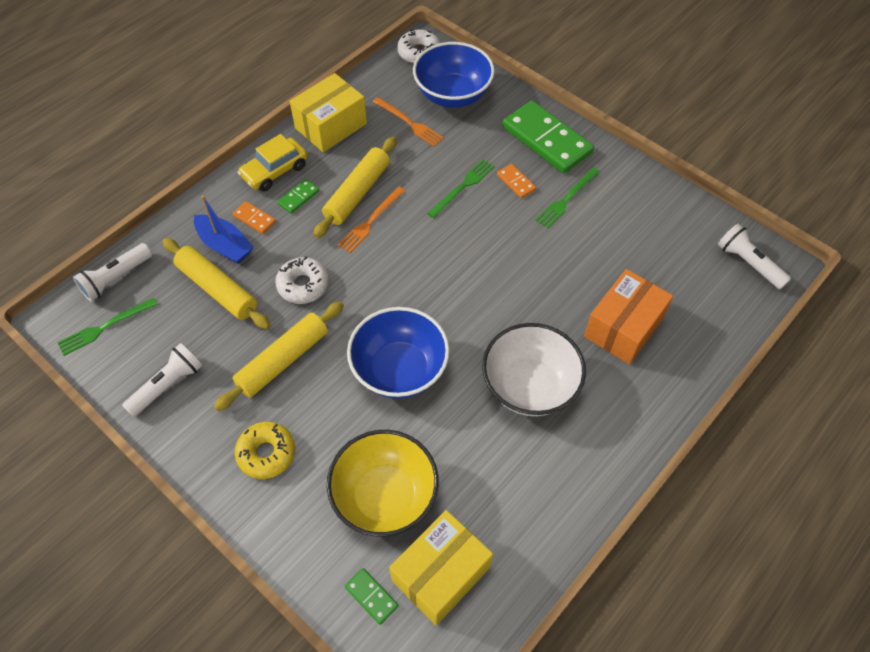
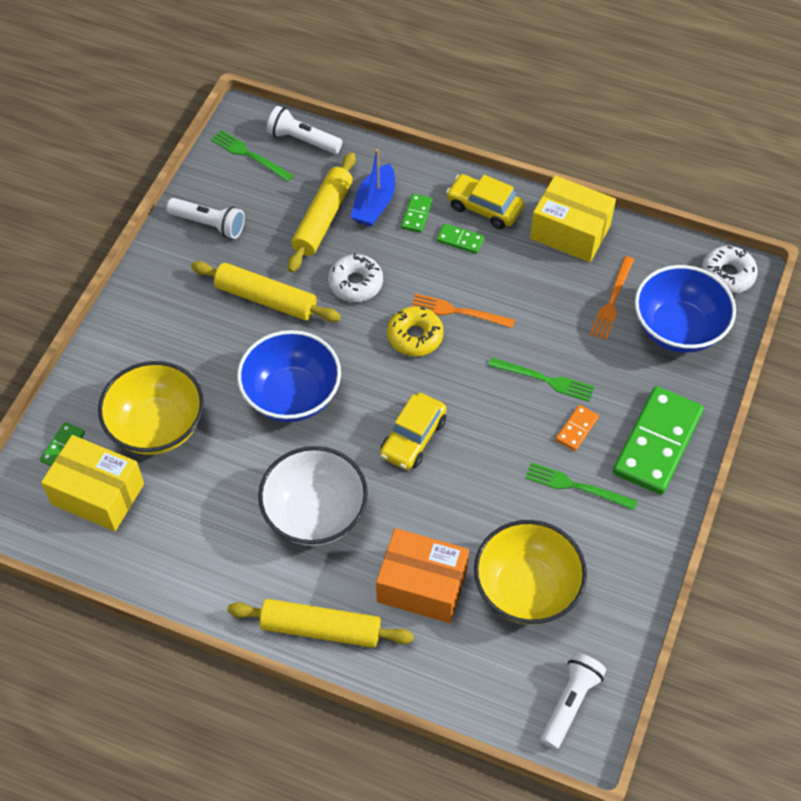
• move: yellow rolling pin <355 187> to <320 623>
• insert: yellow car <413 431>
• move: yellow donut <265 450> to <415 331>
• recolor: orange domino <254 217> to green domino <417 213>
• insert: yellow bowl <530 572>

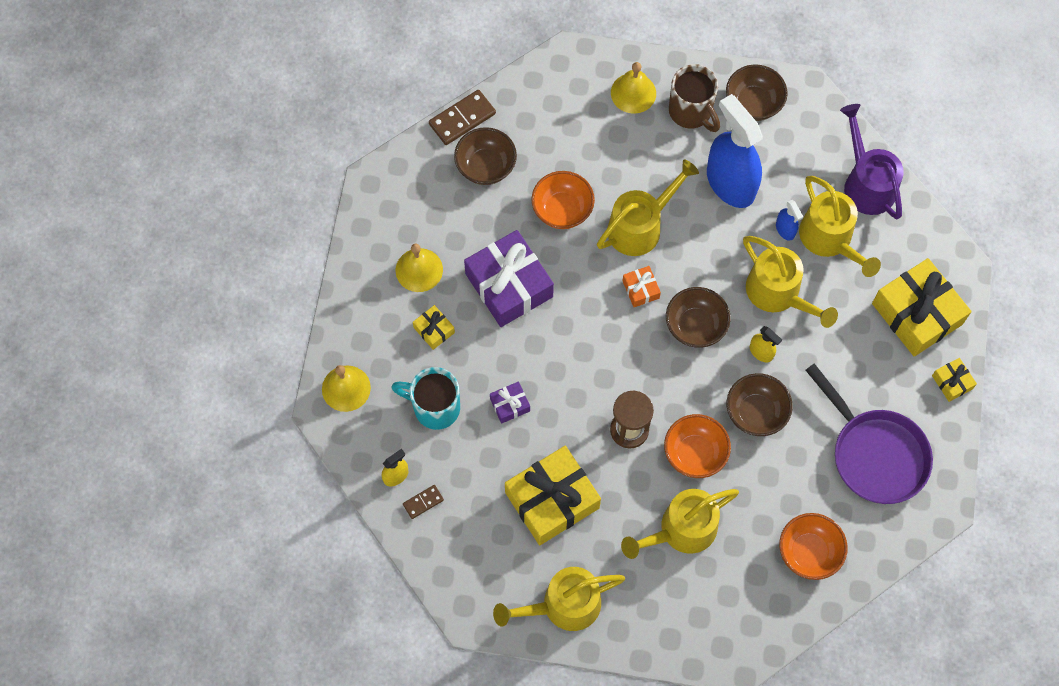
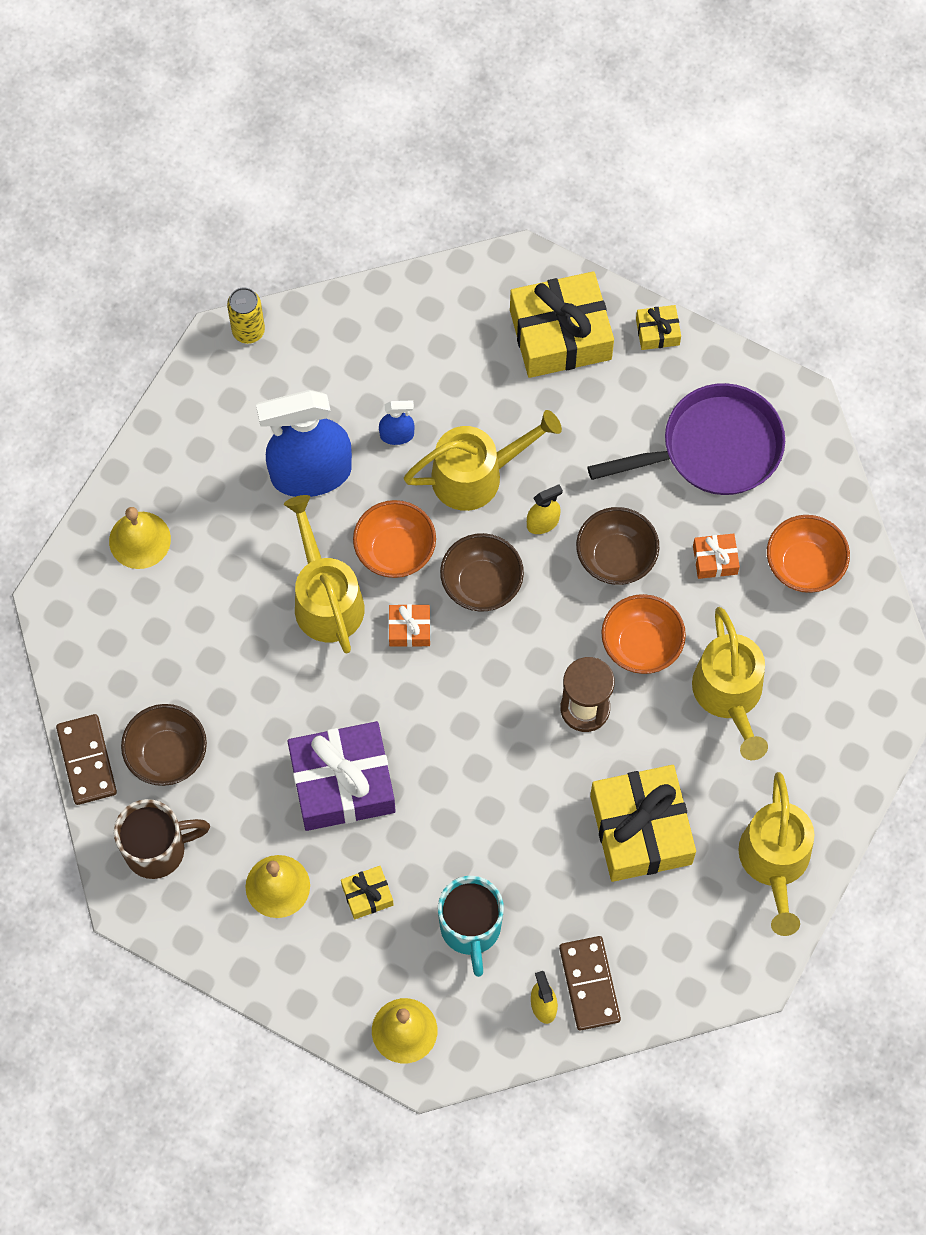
• move: brown mug <694 98> to <162 839>
• insert: yellow can <246 315>
• move: orange bowl <563 200> to <394 539>
• rotate: turquoise mug <425 398> = <471 926> 45 degrees counterclockwise
• resize: brown domino <423 502> = <590 983> x1.80
• insert: orange gift <716 556>
• delete: purple gift <510 403>
• delete: brown bowl <757 93>
• delete: yellow watering can <840 226>
• delete: purple watering can <872 161>

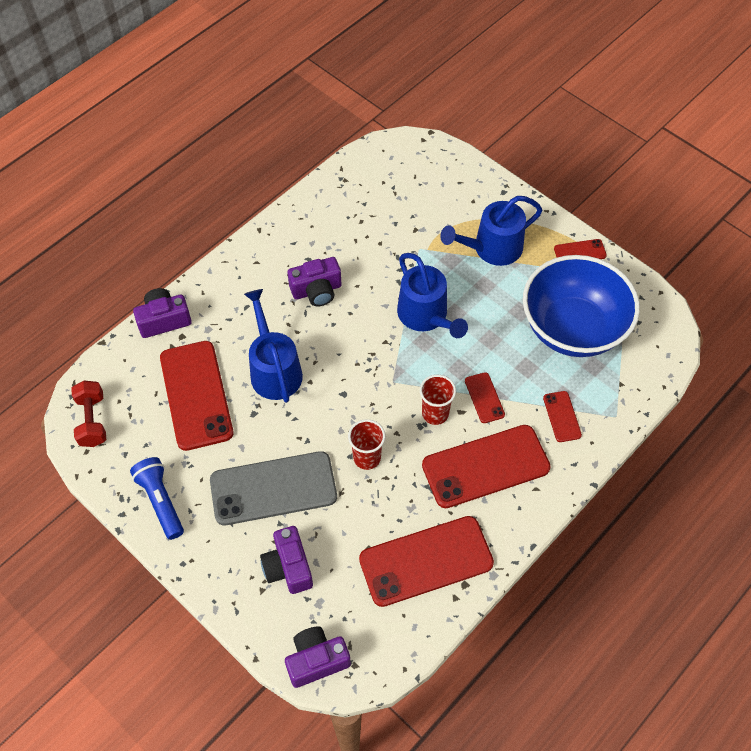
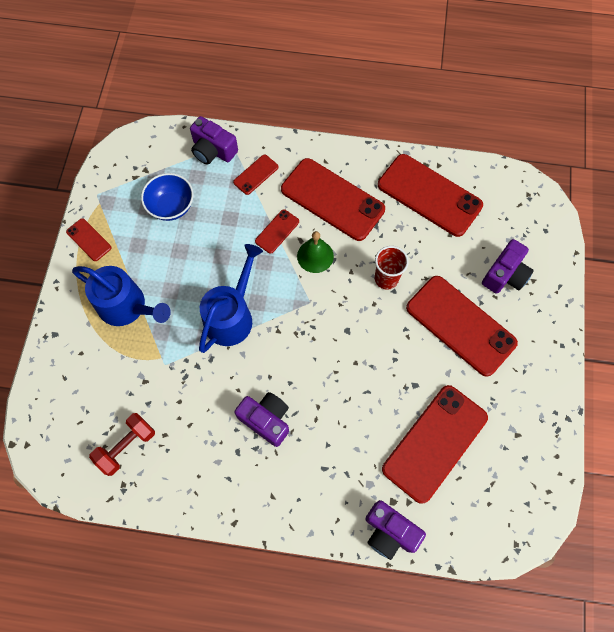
• move: red dumbbell <88 413> to <122 444>
• resize: blue bowl <581 306> = <167 197> x0.50
• move: purple camera <318 657> to <214 140>
• replace: red cup <438 400> to green bell <315 252>
• recolor: grey phone <273 488> to red phone <462 326>
• delete: blue flashlight <157 498>
• delete: blue watering can <273 346>

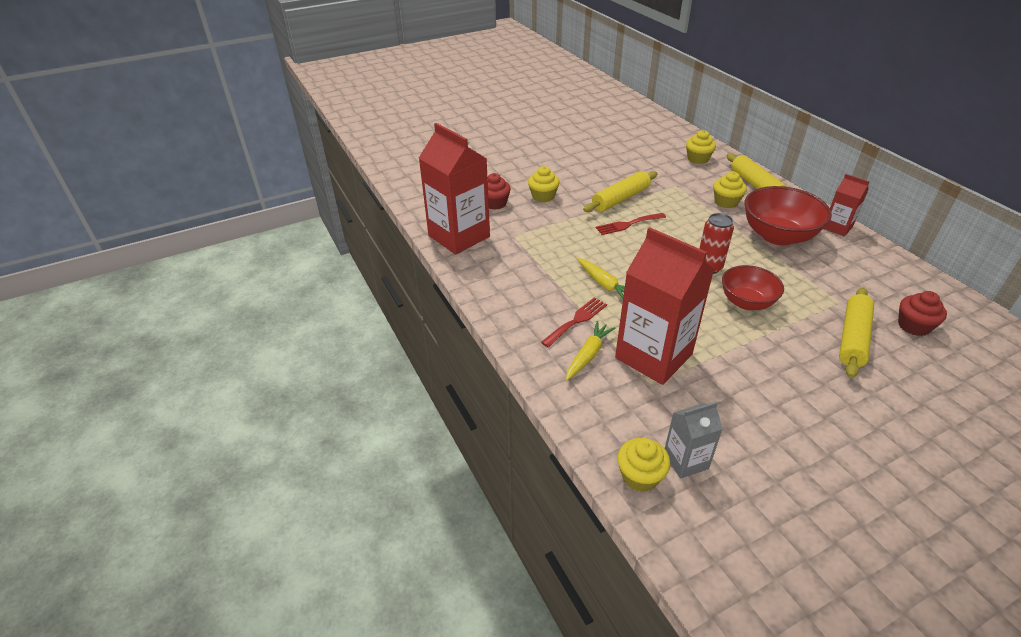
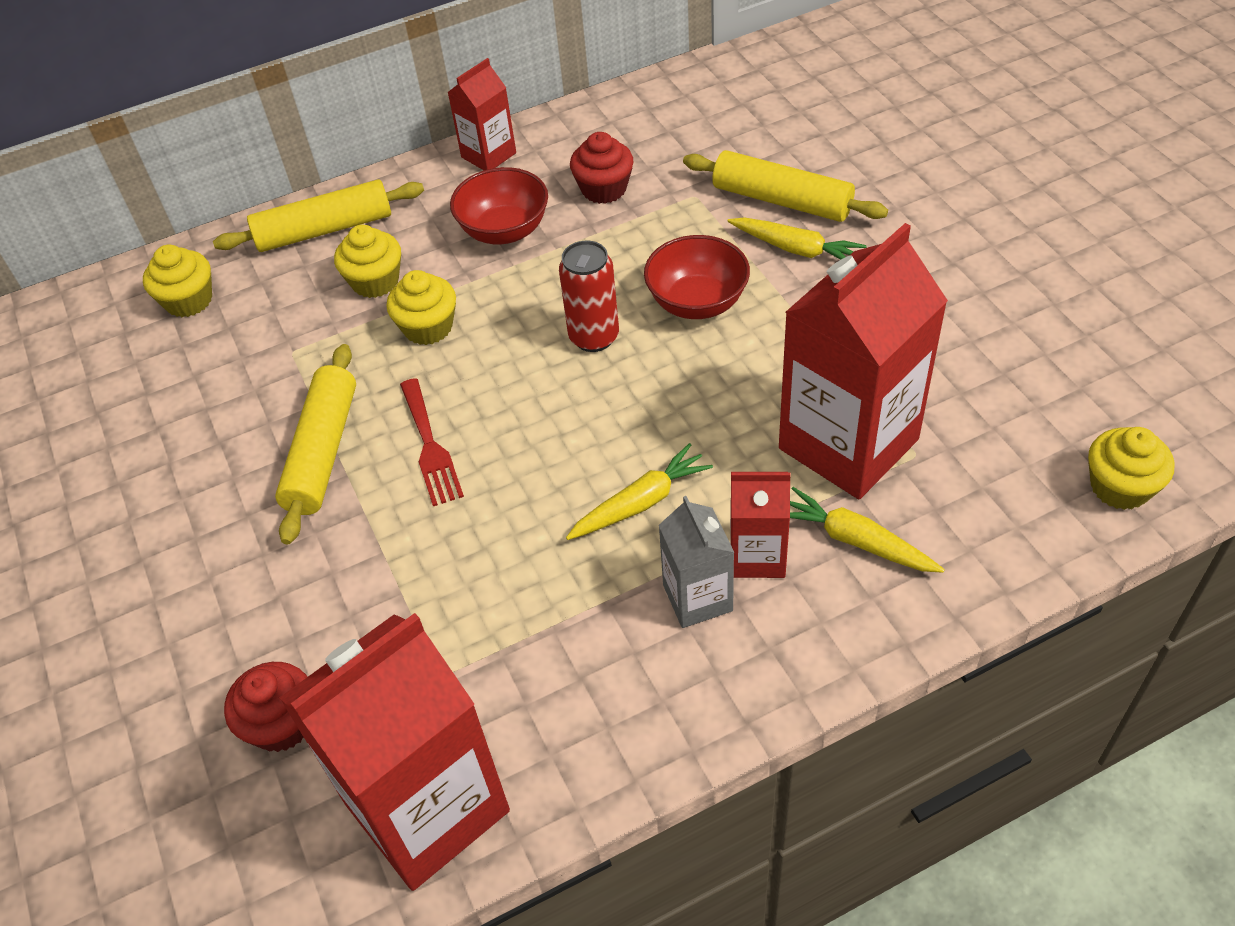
• rotate: yellow rolling pin <620 191> = <315 444> 45 degrees clockwise
• move: yellow cupcake <544 184> to <421 307>
• resize: red bowl <788 216> = <499 205> x0.64
• move: red cupcake <922 313> to <601 168>
• move: grey carton <694 440> to <697 562>
• insert: yellow carrot <797 238>
• replace: red fork <574 322> to red carton <760 525>

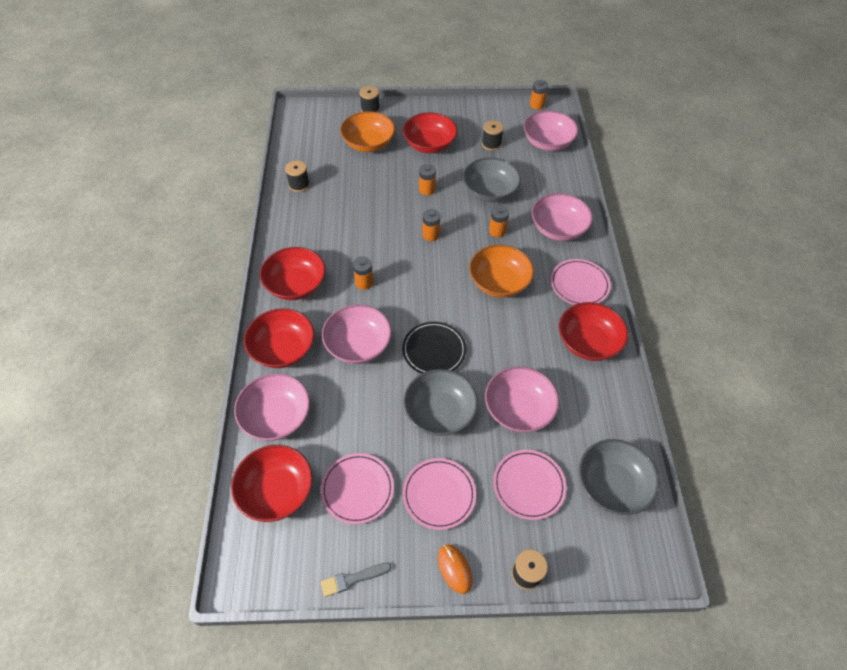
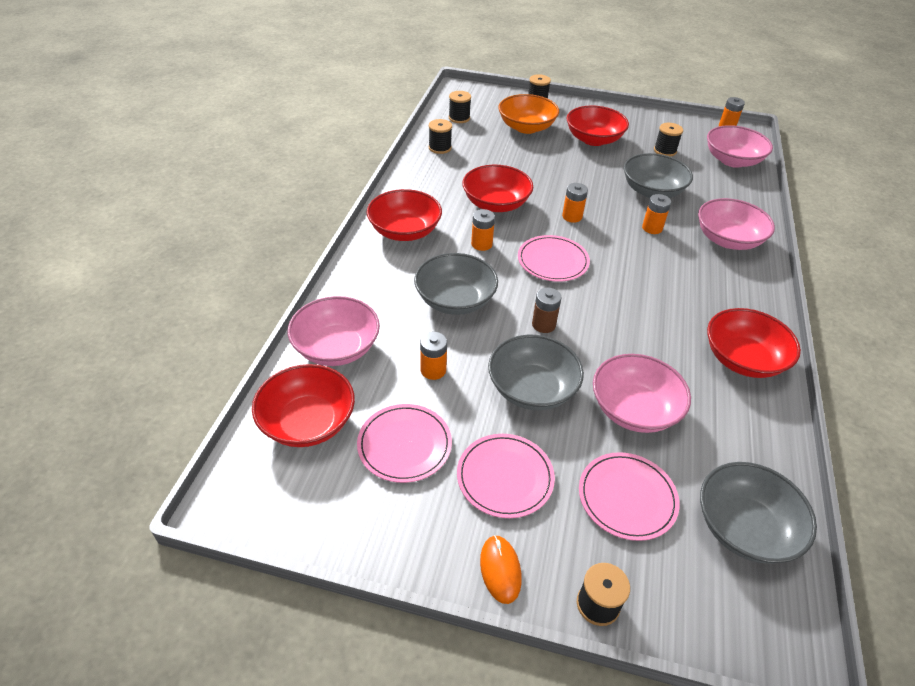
• recolor: pink bowl <357 334> to grey bowl <456 284>
• move: orange battery <427 179> to <433 356>
• insert: black spool <460 107>
• move: red bowl <279 338> to <497 188>
• move: pink plate <580 282> to <554 258>
• replace: black plate <434 348> to brown battery <546 310>
• delete: grey brush <356 579>
• delete: orange bowl <501 271>

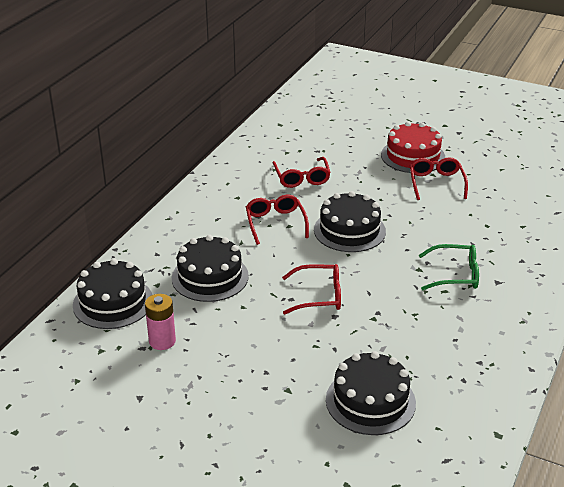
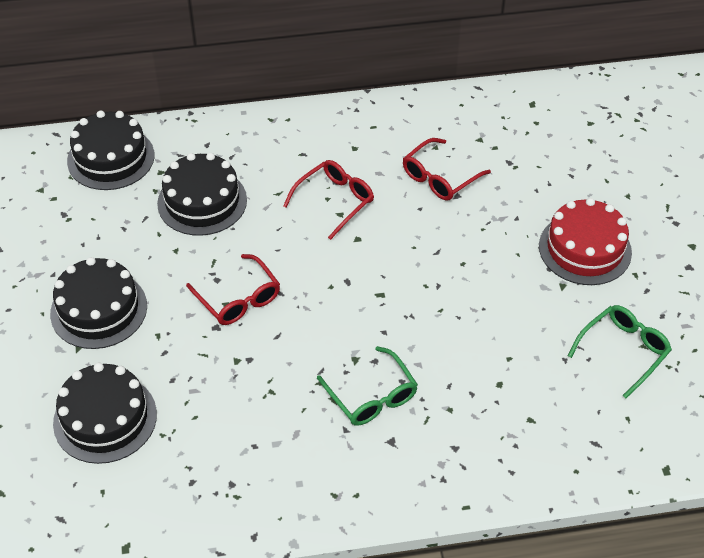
• move: black cake <350 221> to <98 303>
• insert: green glasses <620 351>
• delete: pink battery <160 322>
• delete: red glasses <439 178>

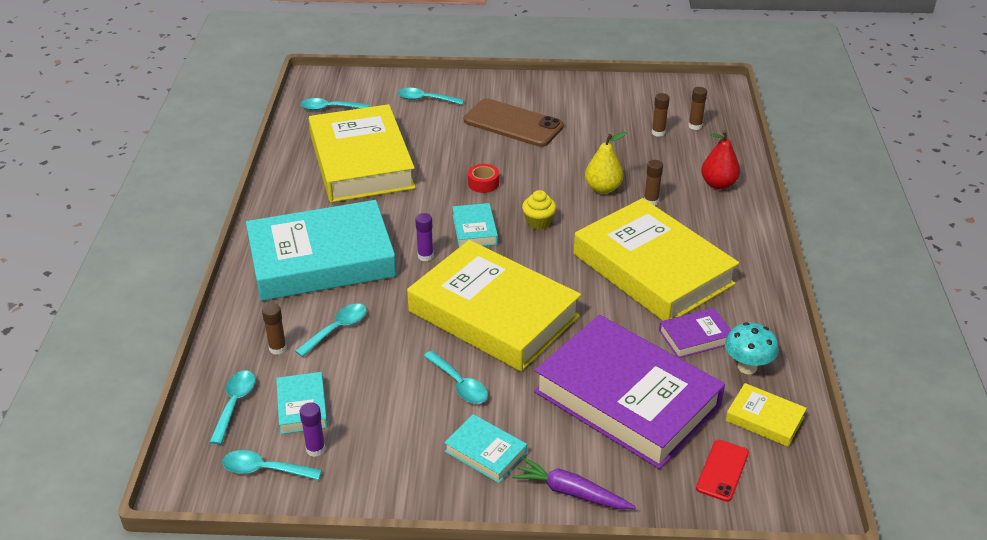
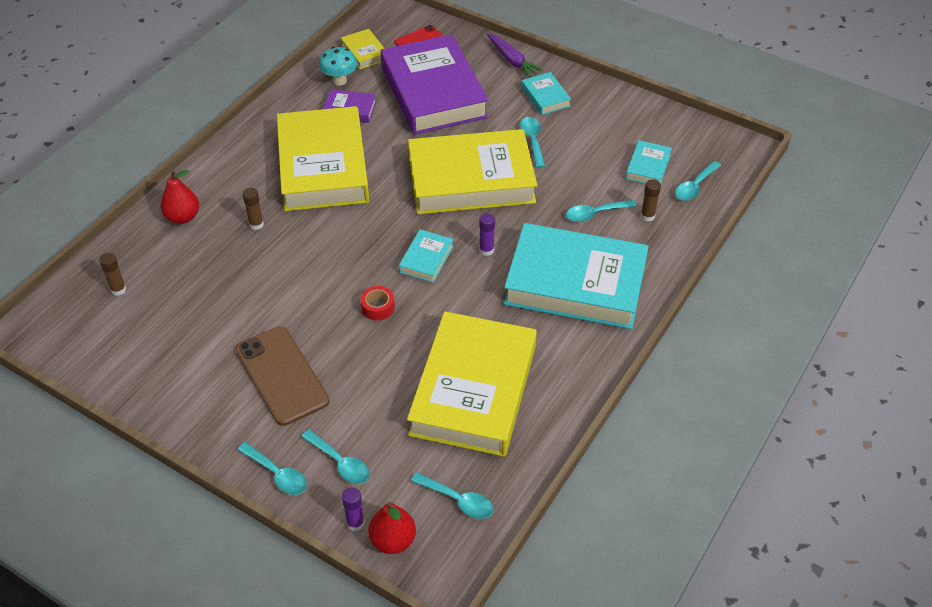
• move: turquoise spoon <272 465> to <272 468>
• move: purple glue stick <312 429> to <353 509>
• insert: red pear <392 528>
• rotate: yellow book <494 305> = <472 171> 75 degrees counterclockwise
• delete: yellow cupcake <539 210>
• delete: yellow pear <606 163>
• delete: brown glue stick <661 115>

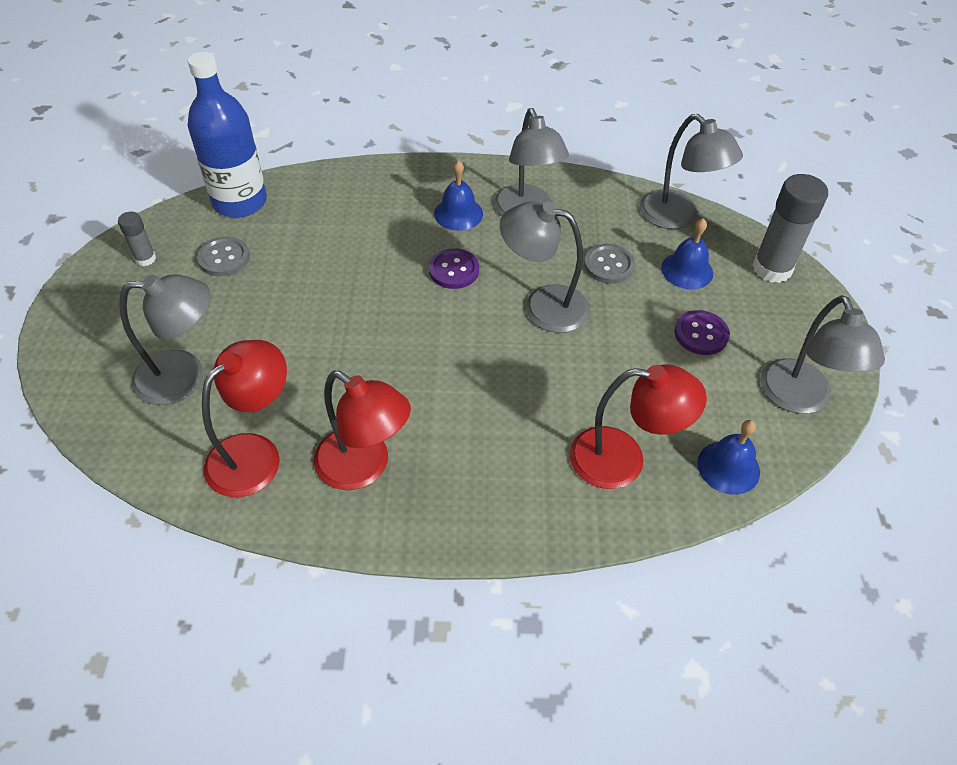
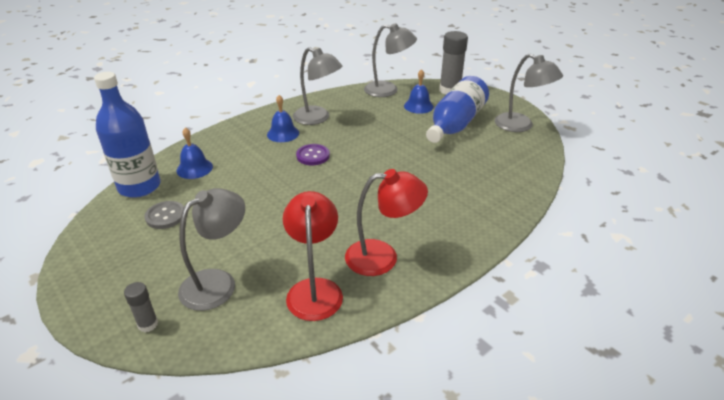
• move: grey glue stick <137 239> to <141 307>
• move: blue bell <728 457> to <195 153>
• replace: purple button <702 332> to blue bottle <457 109>
• delete: grey lamp <545 267>
• delete: red lamp <638 426>
• delete: grey button <609 264>

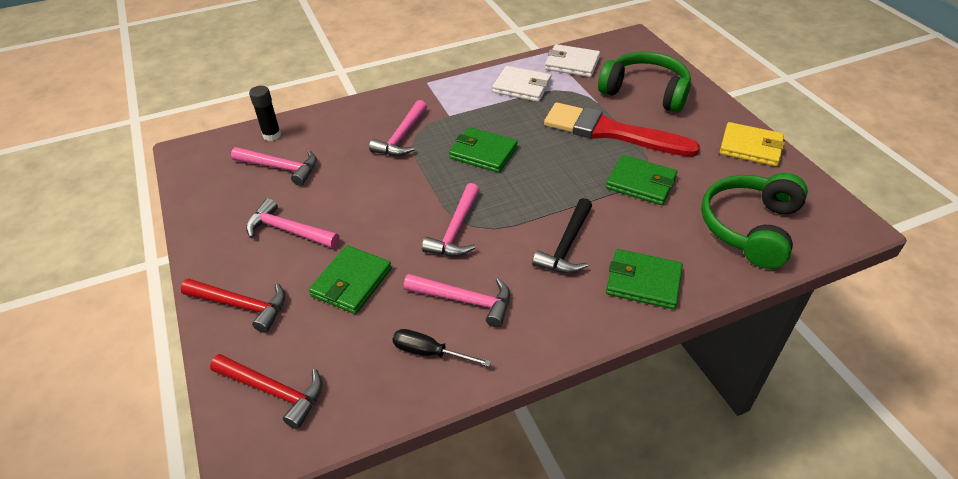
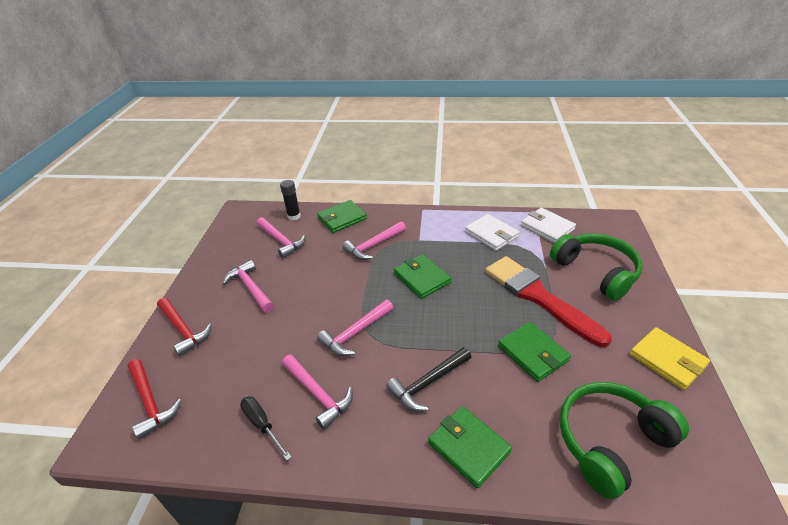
• move: green wallet <350 279> to <342 216>

